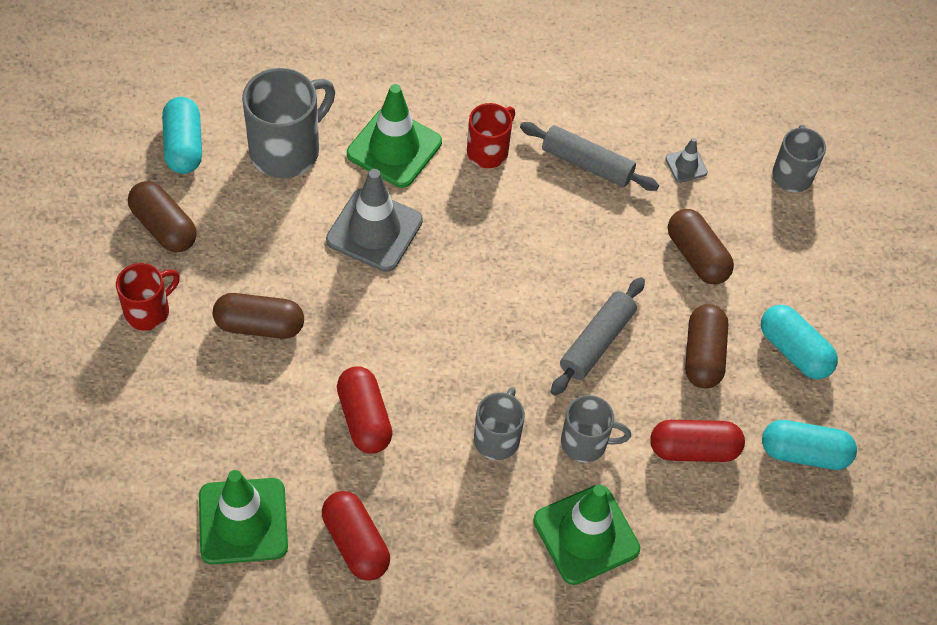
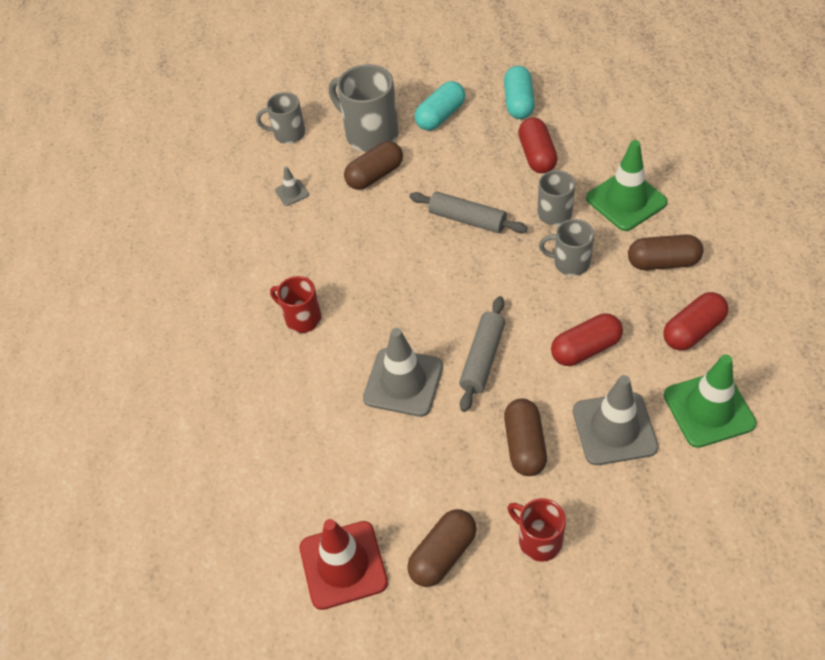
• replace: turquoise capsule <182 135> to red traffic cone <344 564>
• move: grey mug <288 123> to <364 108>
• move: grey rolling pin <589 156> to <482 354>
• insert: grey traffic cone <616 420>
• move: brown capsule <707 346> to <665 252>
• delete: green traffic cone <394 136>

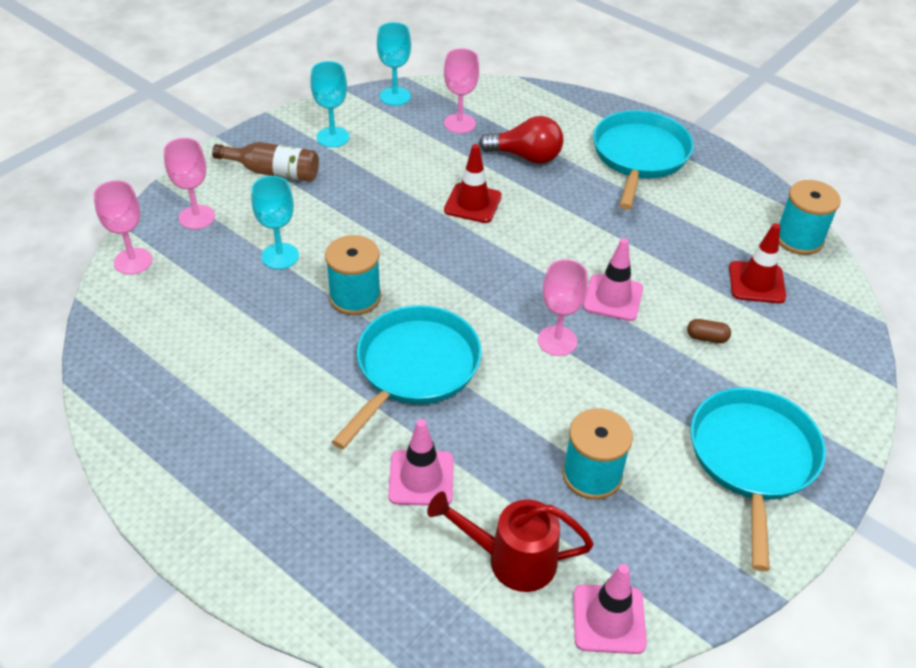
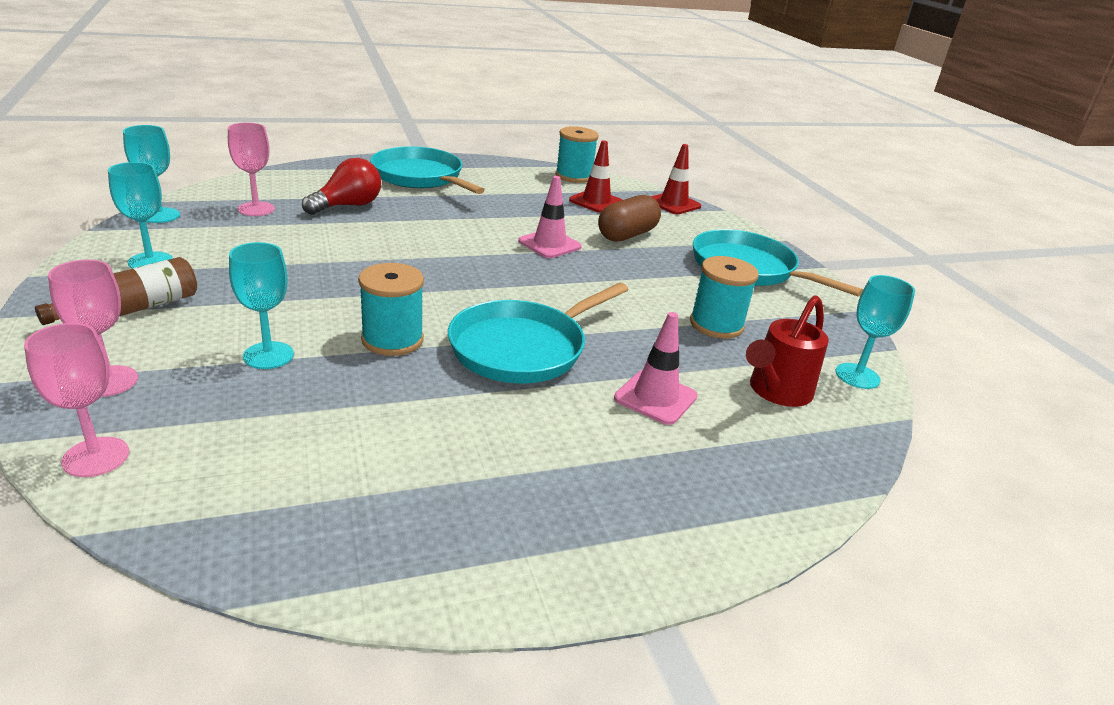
• rotate: turquoise pan <407 377> = <538 333> 105 degrees counterclockwise
• resize: brown capsule <709 331> = <629 218> x2.14
• move: red traffic cone <473 183> to <675 179>
• replace: pink traffic cone <610 609> to turquoise goblet <875 332>
• delete: pink goblet <563 307>

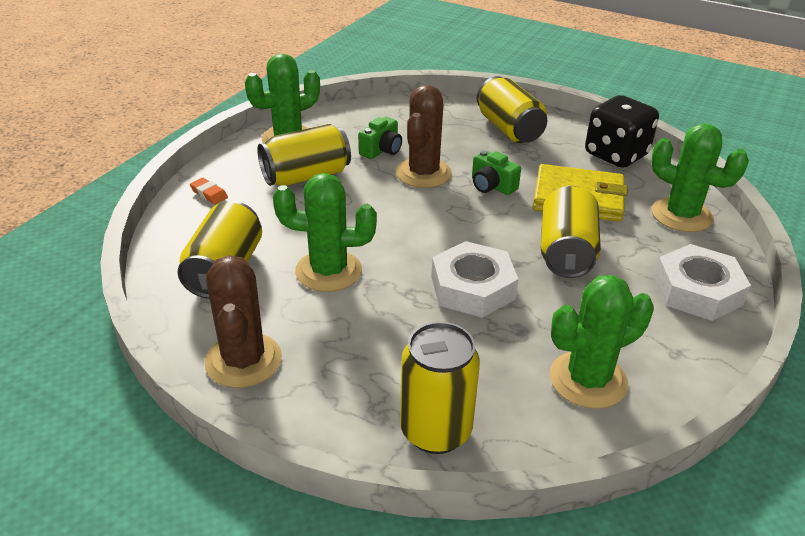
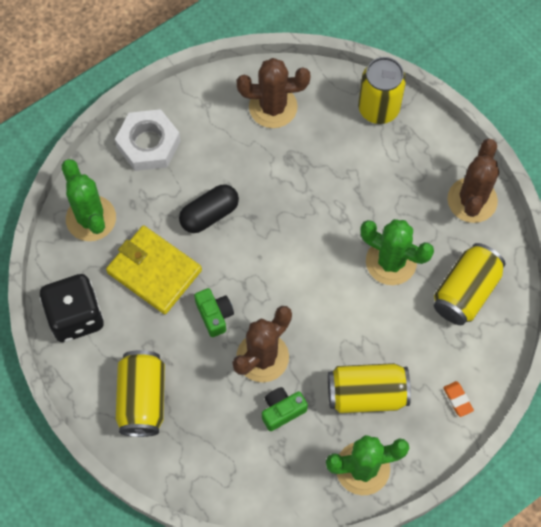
• replace: yellow can <571 232> to black capsule <209 208>
• recolor: green cactus <602 342> to brown cactus <273 93>
• delete: white nut <475 279>

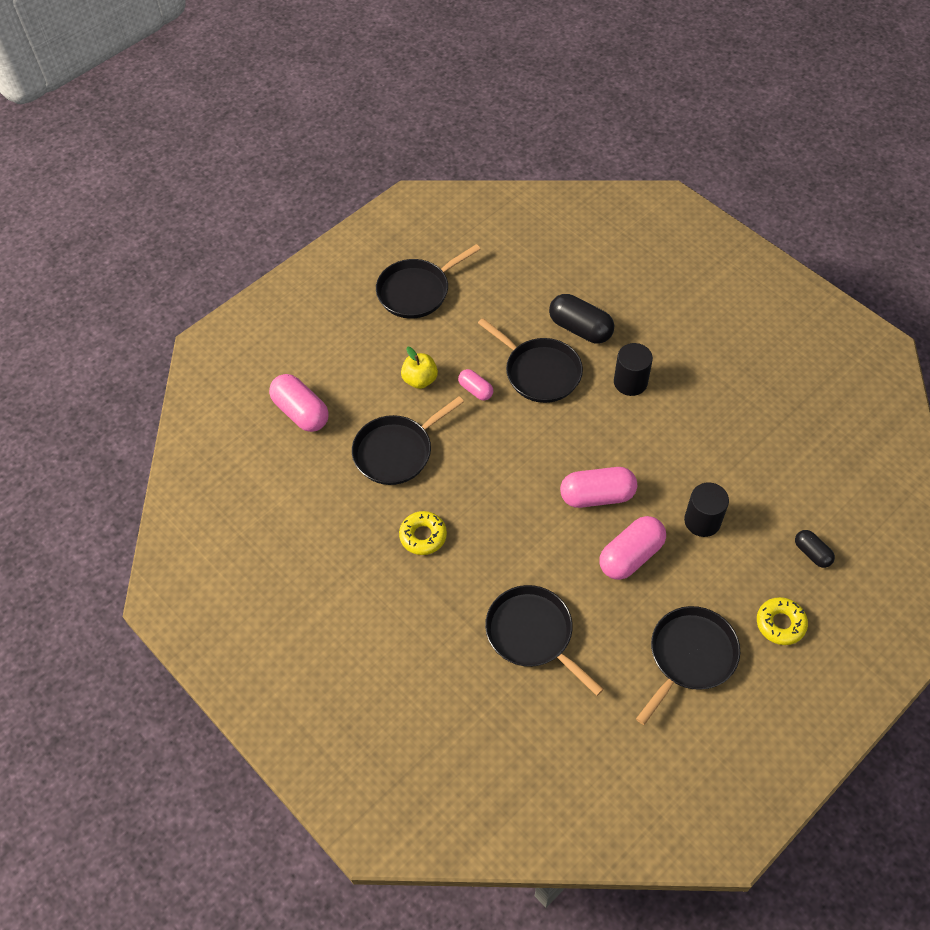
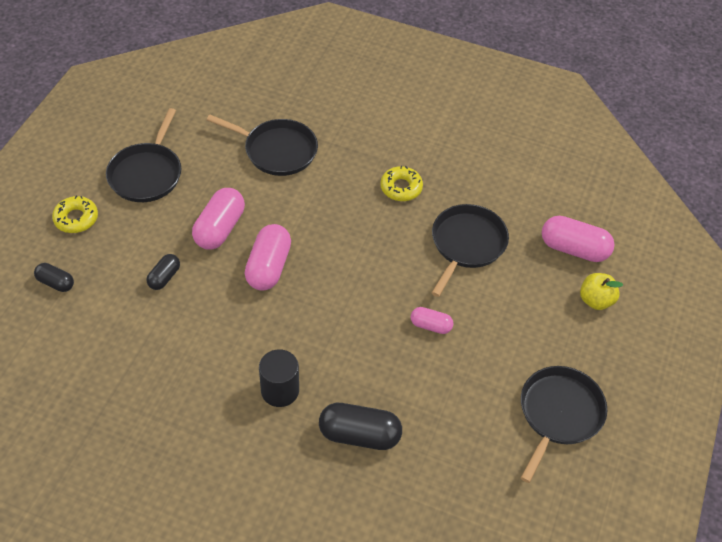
• replace: black cylinder <706 509> to black capsule <163 272>
• rotate: pink capsule <598 487> = <267 257> 45 degrees counterclockwise
• move: yellow apple <419 368> to <601 291>
• delete: black pan <530 360>

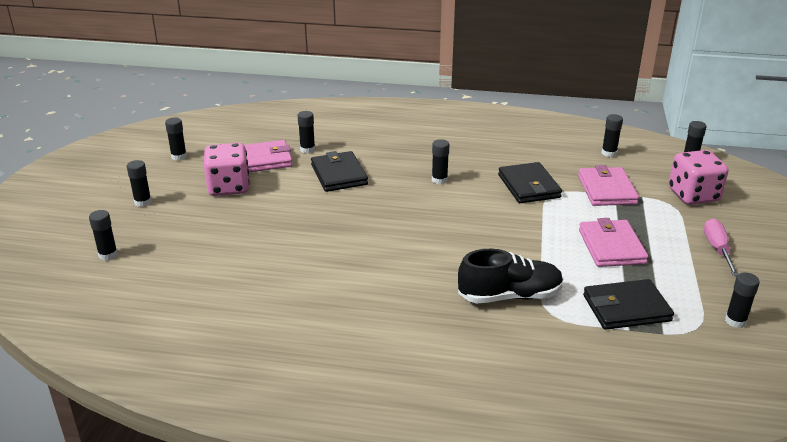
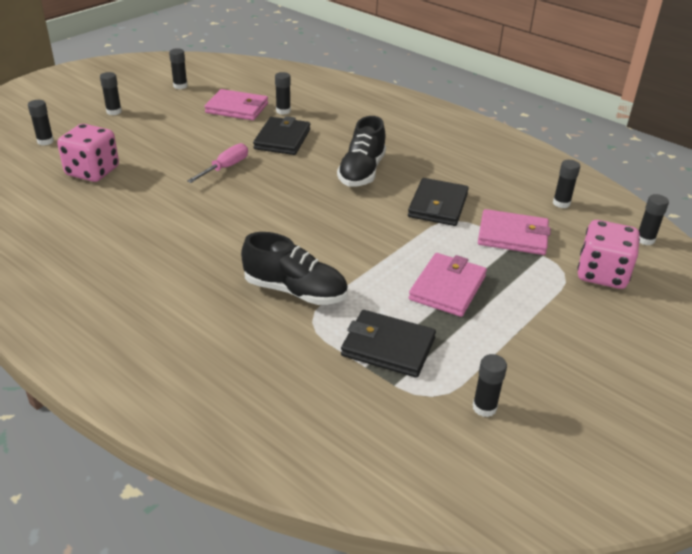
• move: pink dice <227 169> to <88 153>
• move: pink screwdriver <721 247> to <217 163>
• replace: black glue stick <440 161> to black shoe <361 151>
• rotate: pink wallet <608 185> = <514 232> 75 degrees clockwise

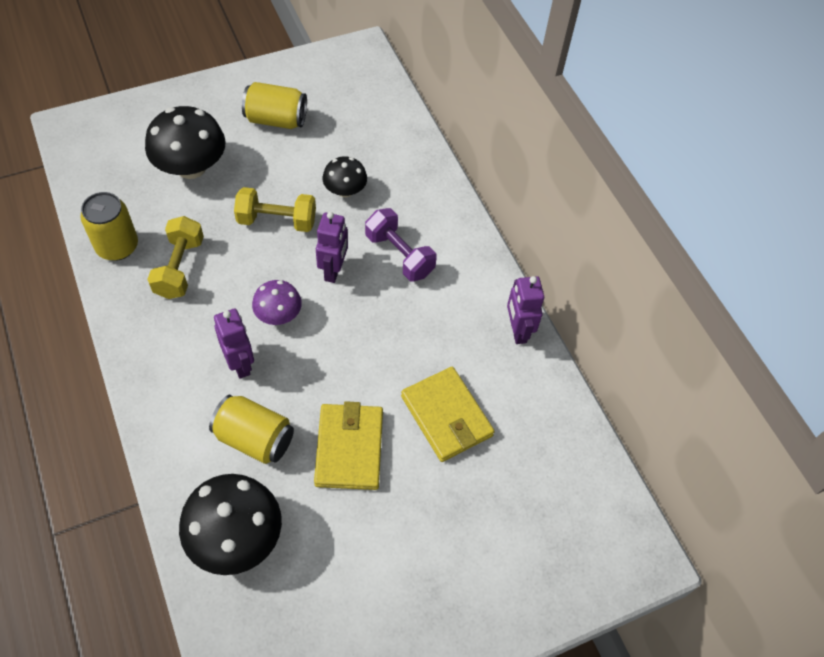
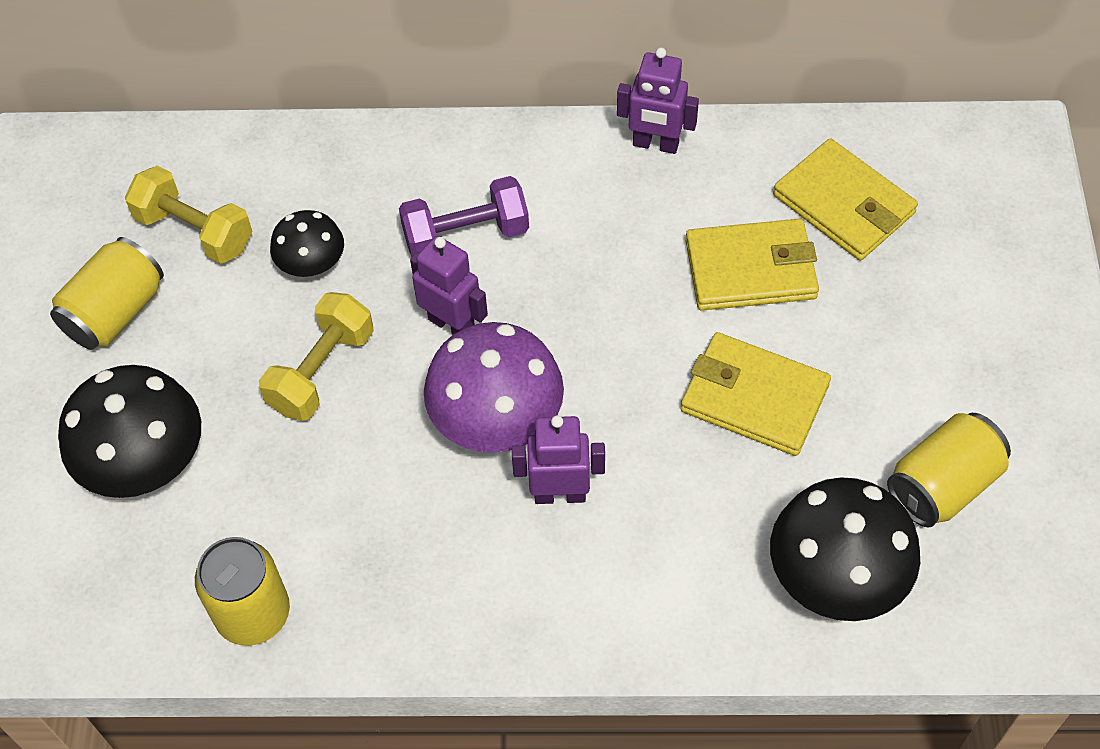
• move: yellow dumbbell <175 257> to <188 215>
• resize: purple mushroom <277 302> = <494 387> x1.75
• insert: yellow wallet <845 199>
• move: yellow can <251 429> to <949 470>

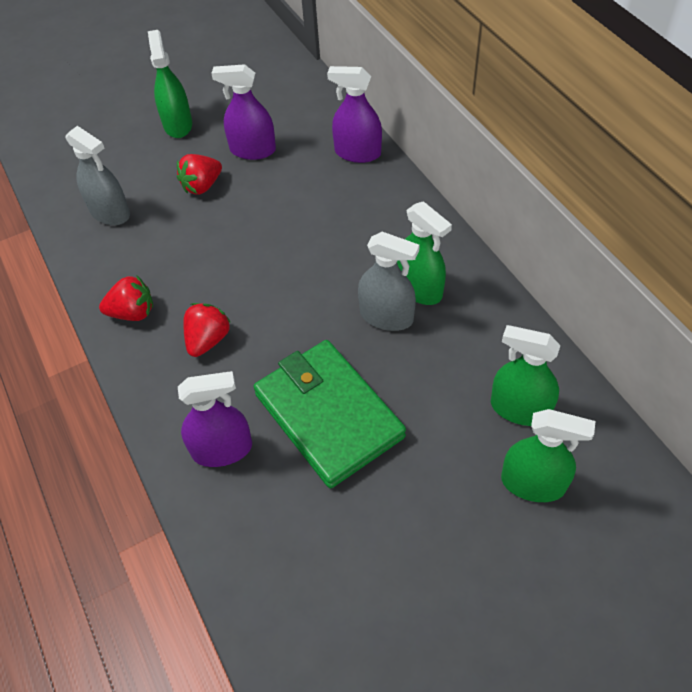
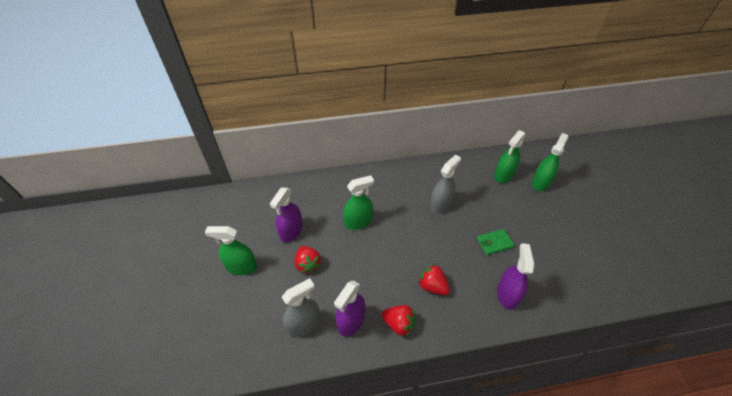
• move: purple spray bottle <354 114> to <349 308>
• move: green spray bottle <424 253> to <358 202>
• rotate: red strawberry <126 298> = <398 320> 105 degrees clockwise
• resize: green wallet <330 414> = <496 242> x0.45

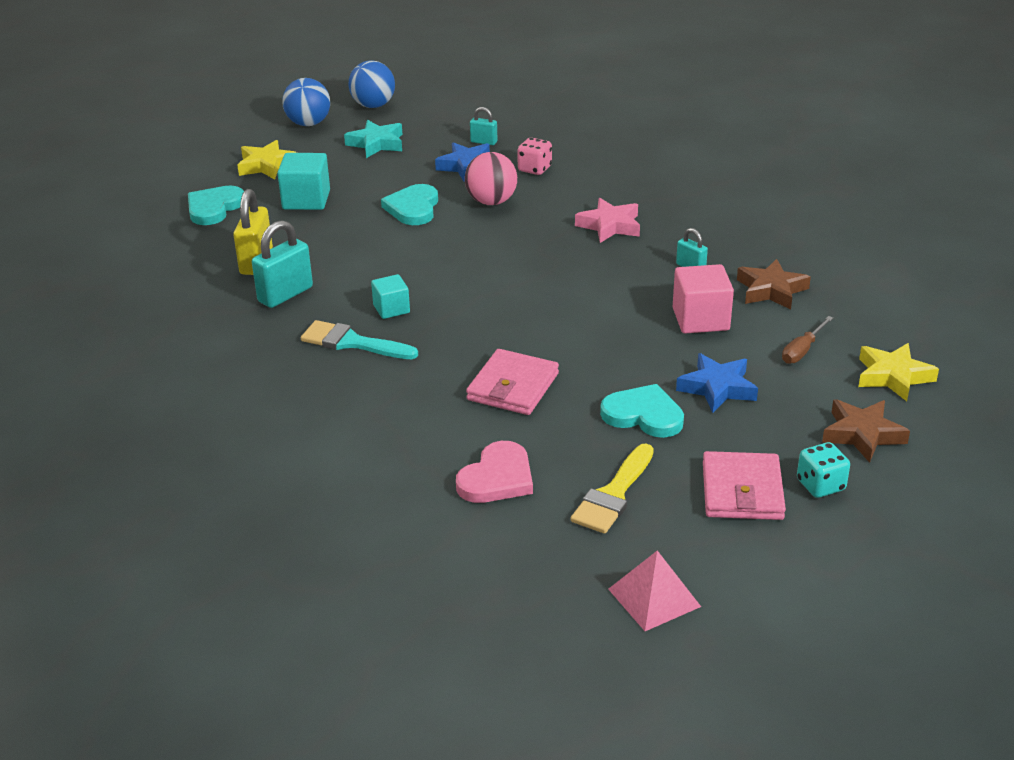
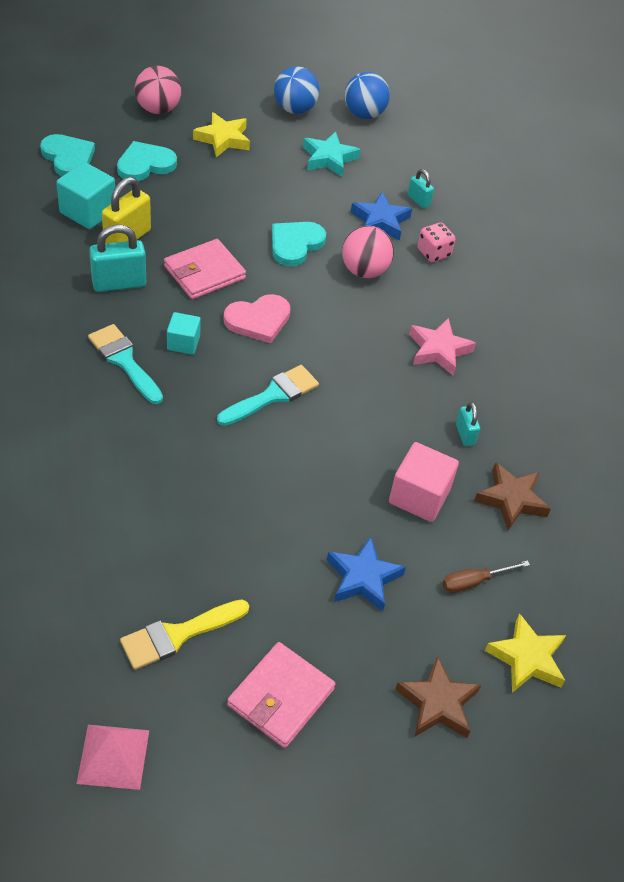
• move: turquoise heart <642 411> to <67 155>
• move: turquoise cube <303 181> to <85 195>
• insert: pink ball <158 90>
• move: pink wallet <512 382> to <205 269>
• insert: turquoise brush <268 395>
• move: pink heart <494 472> to <257 318>
• delete: turquoise dice <823 470>

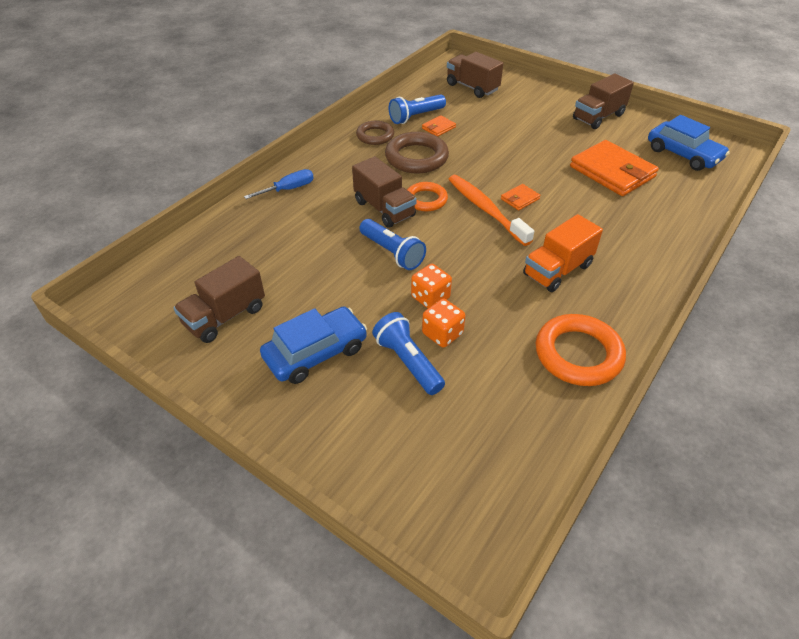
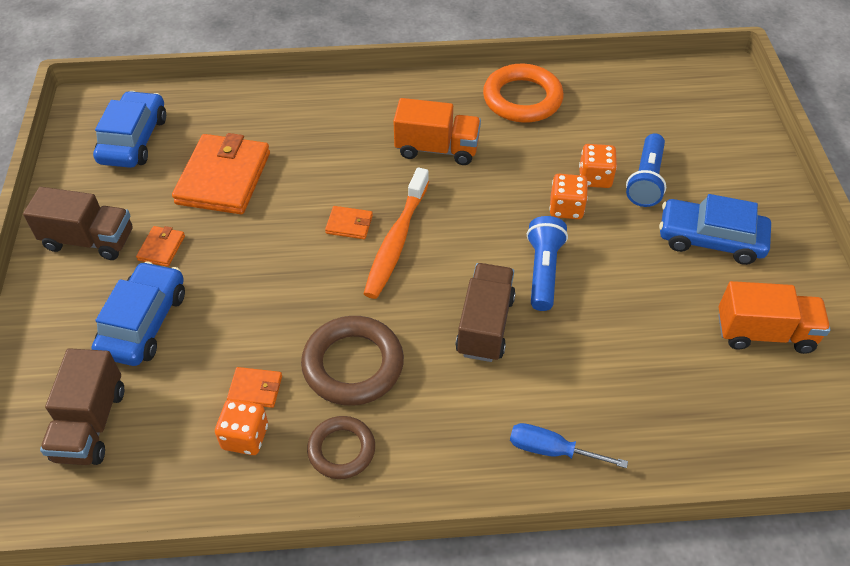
• insert: blue car <138 313>
• insert: orange wallet <160 246>
• replace: blue flashlight <417 109> to orange dice <241 427>
• recolor: brown truck <219 299> to orange truck <774 317>
• delete: orange ring <427 196>

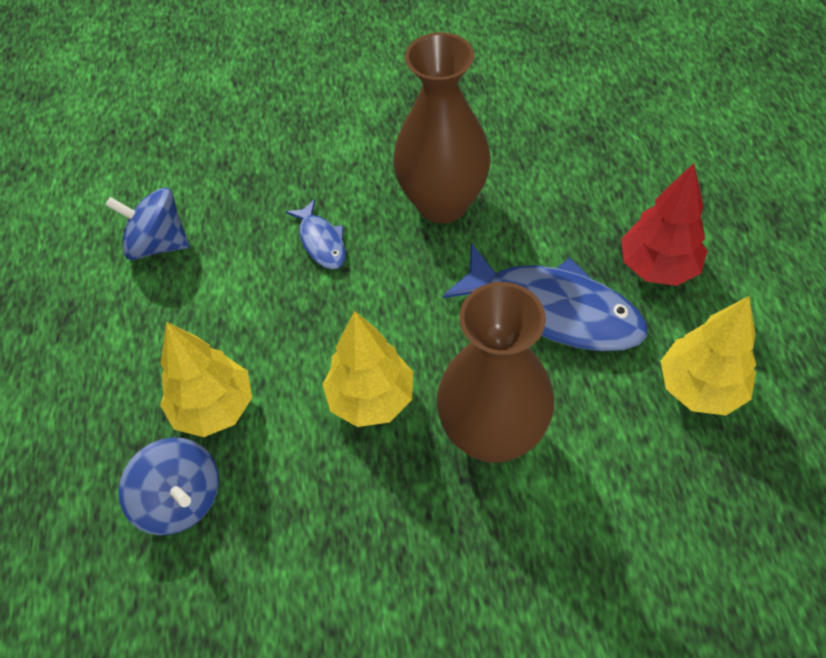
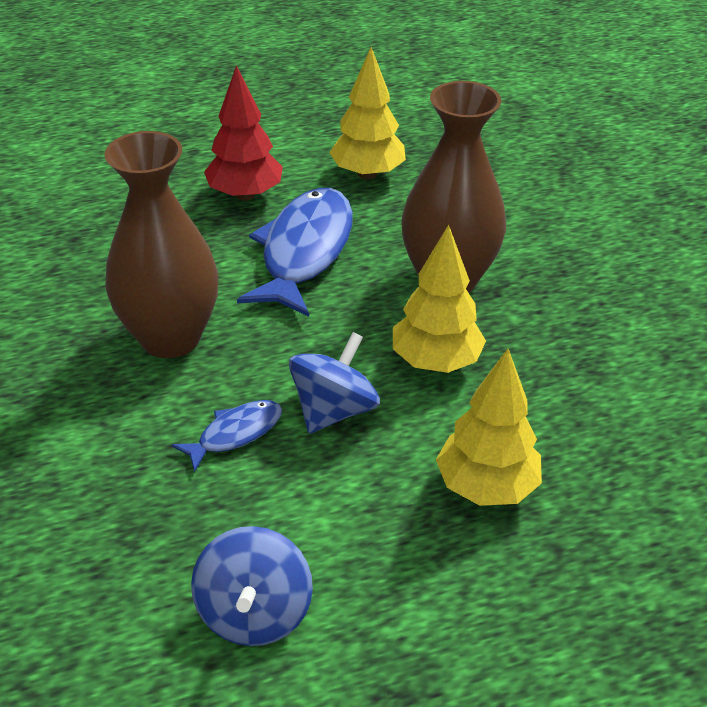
• move: blue spinning top <168 486> to <334 382>

